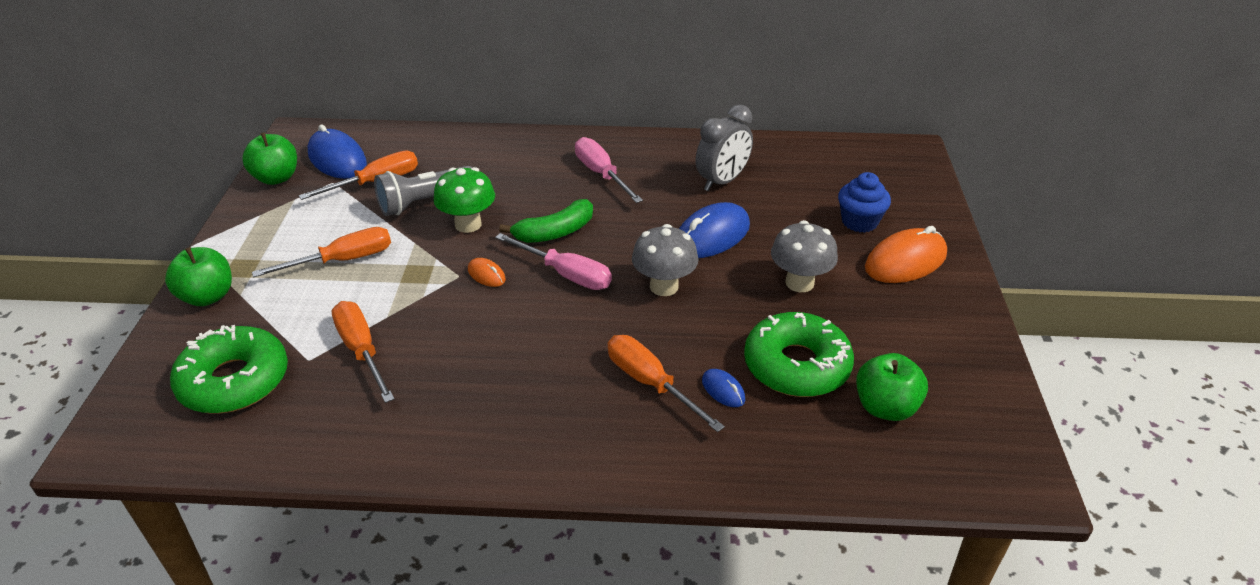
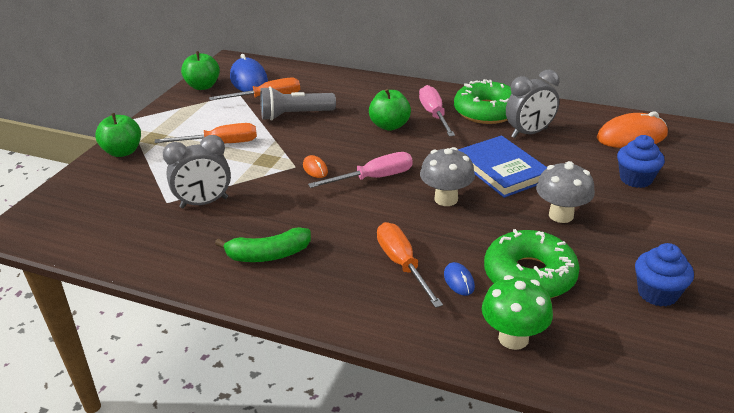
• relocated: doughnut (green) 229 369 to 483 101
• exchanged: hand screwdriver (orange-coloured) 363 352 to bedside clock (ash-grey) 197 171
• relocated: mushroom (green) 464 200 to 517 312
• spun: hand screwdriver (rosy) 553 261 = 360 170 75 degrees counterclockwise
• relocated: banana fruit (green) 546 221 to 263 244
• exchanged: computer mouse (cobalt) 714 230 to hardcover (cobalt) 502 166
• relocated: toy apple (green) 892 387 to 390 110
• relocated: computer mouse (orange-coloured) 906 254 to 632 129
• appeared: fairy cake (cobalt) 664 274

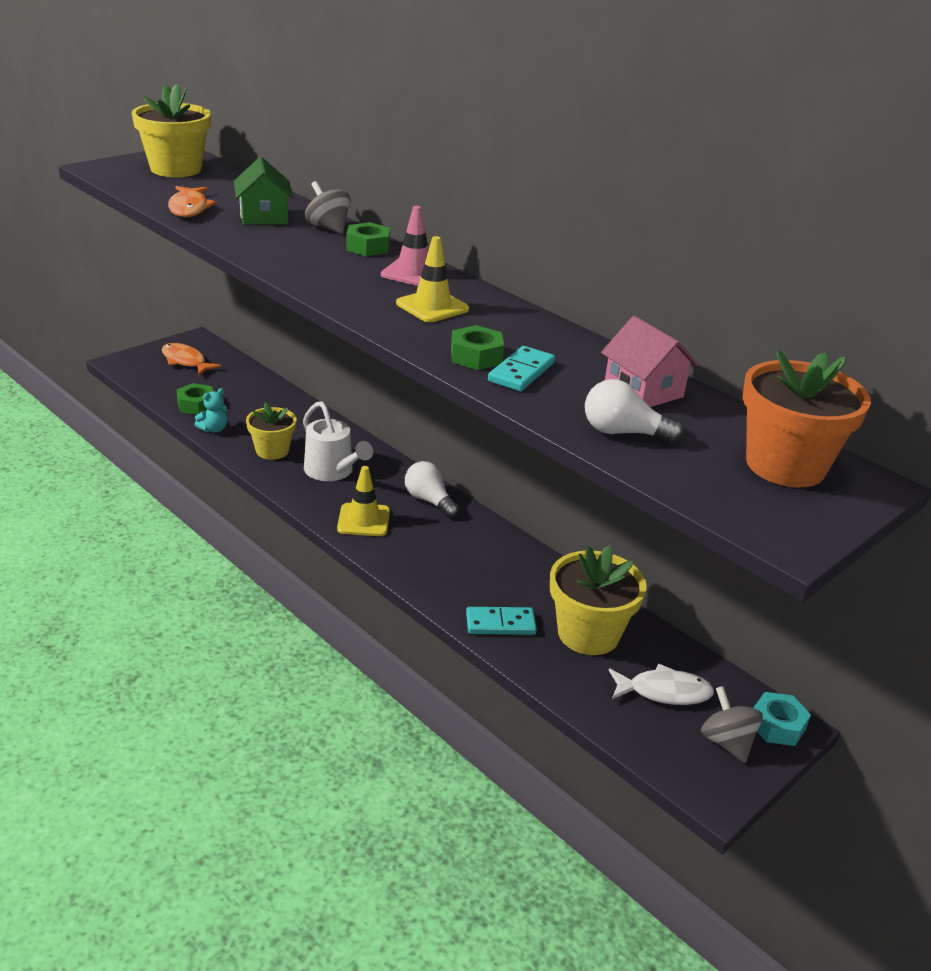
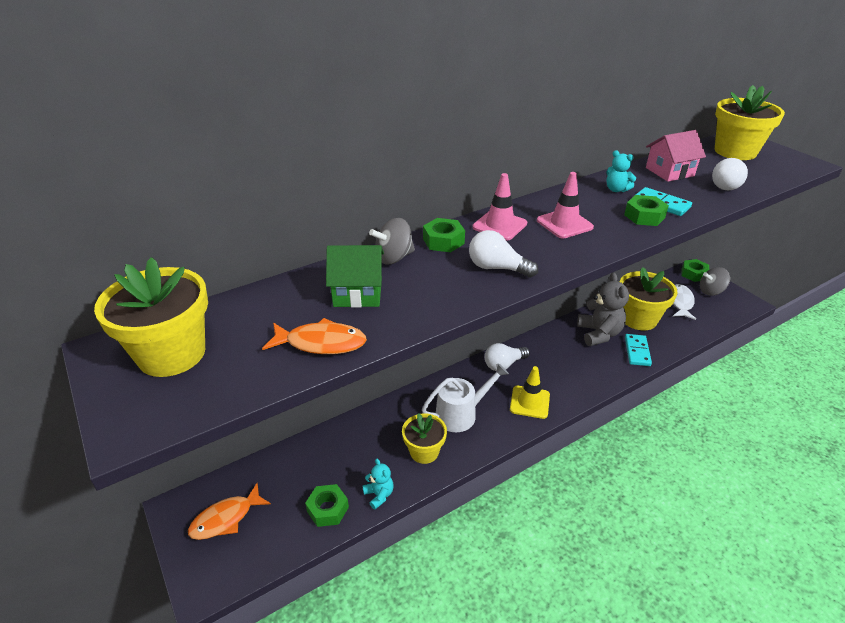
• colour: road cone (golden) 432 279 to road cone (rosy) 565 205
• colour: potted plant (orange-coloured) 806 419 to potted plant (golden) 750 122
• colour: hex nut (teal) 782 719 to hex nut (green) 695 270
• appeared: bulb (white) 503 254
• appeared: stuffed bear (ash-grey) 603 309
• appeared: stuffed bear (teal) 621 171

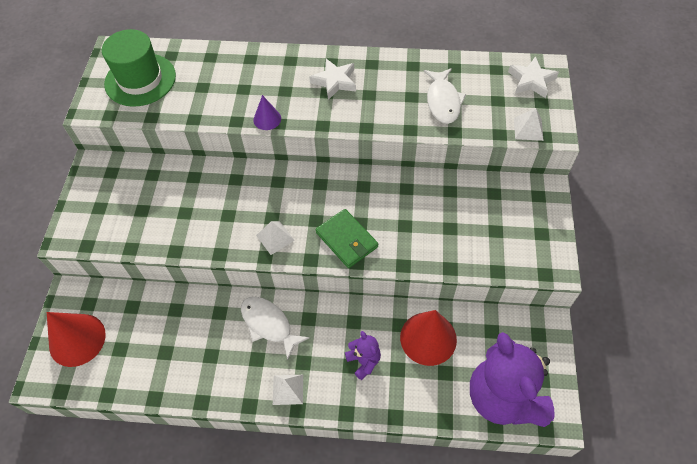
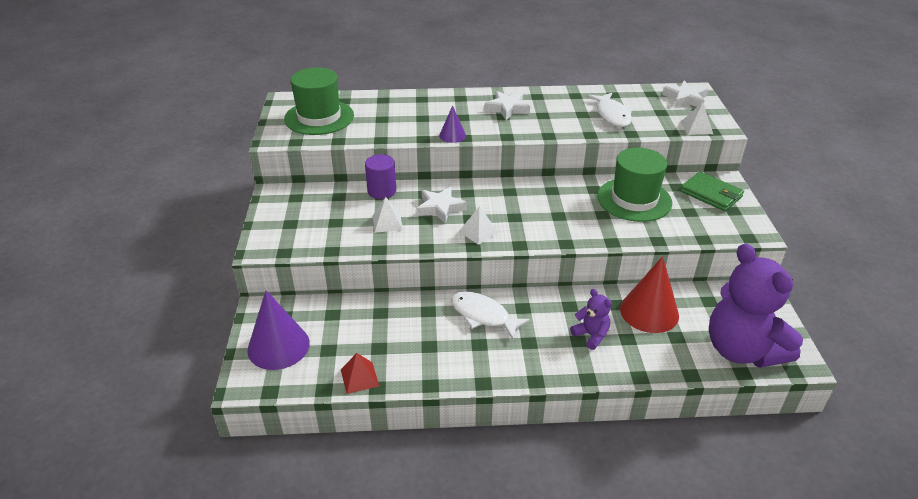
• colour: cone (scarlet) 76 339 to cone (violet) 278 330
• relocated: pyramid shape (white) 288 390 to 388 215
• relocated: wallet (green) 347 238 to 712 191
• appeared: pyramid shape (scarlet) 360 373
• appeared: cylinder shape (violet) 380 176
• appeared: star shape (white) 442 205
• appeared: top hat (green) 634 185

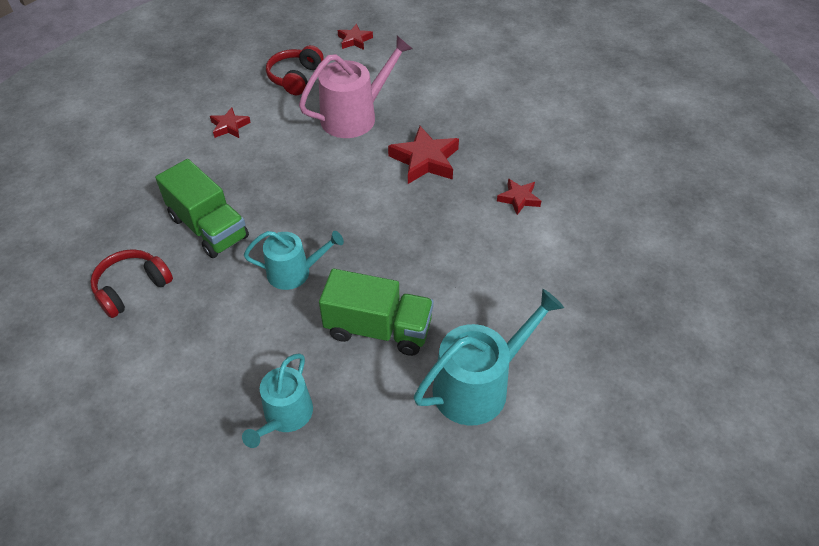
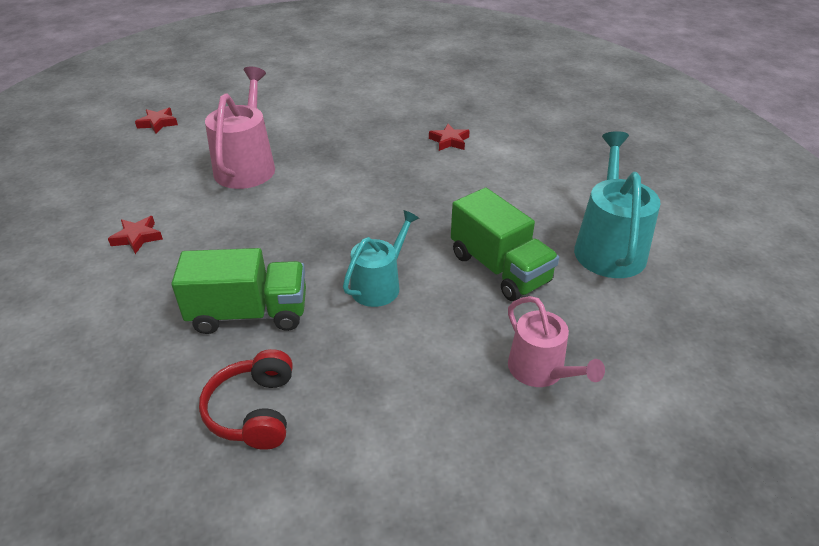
• colour: watering pot (teal) 277 400 to watering pot (rosy) 556 341
• missing: headset (scarlet) 295 70
• spun: lorry (green) 376 312 = 505 244 90 degrees clockwise
• missing: star shape (scarlet) 423 155

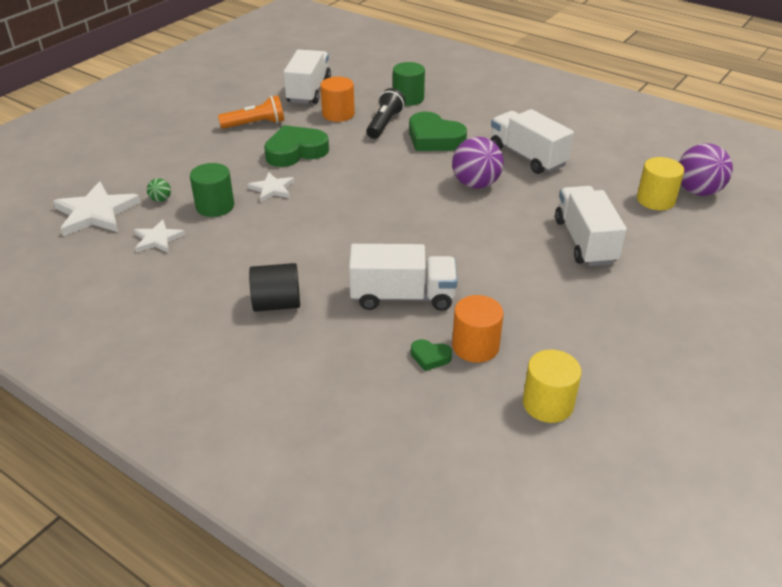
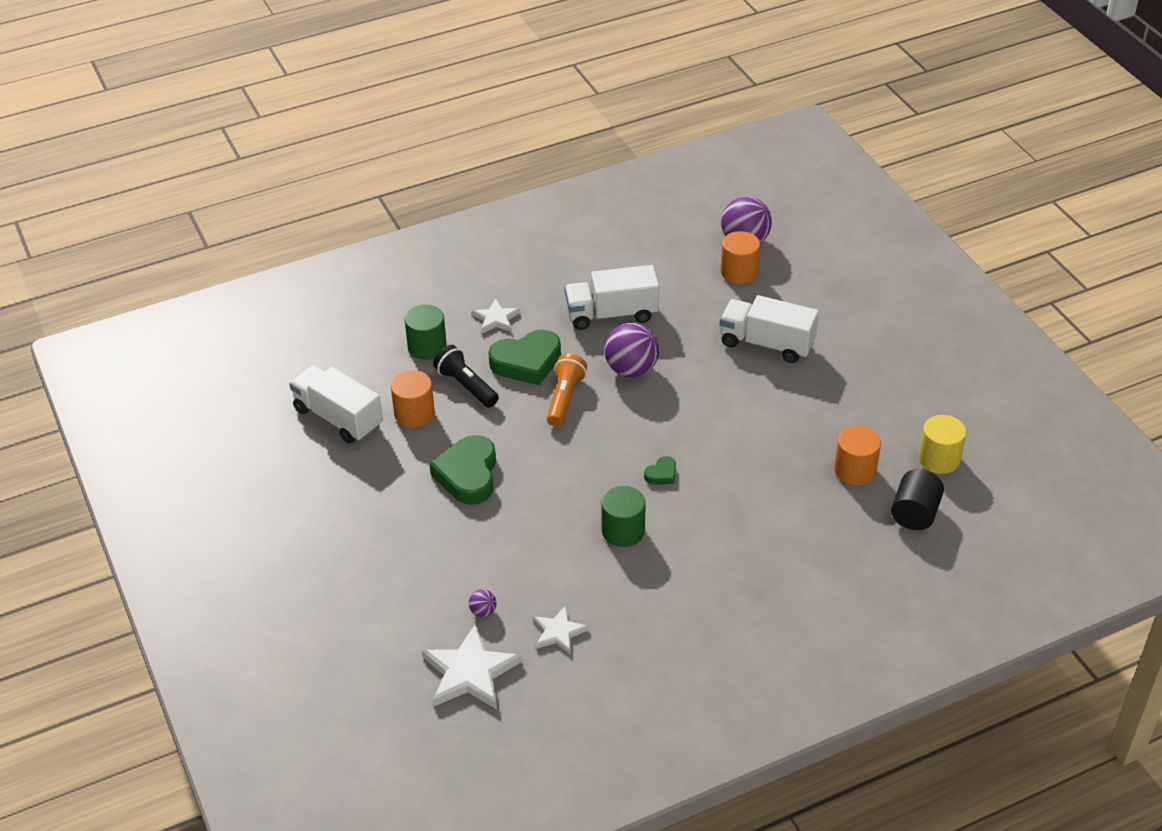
• colour: sphere (green) 159 190 to sphere (violet) 482 603
• relocated: cylinder shape (green) 212 190 to 623 516
• relocated: flashlight (orange-coloured) 251 112 to 567 390
• relocated: star shape (white) 271 187 to 496 315
• relocated: cylinder shape (black) 274 287 to 917 499
• missing: lorry (white) 403 277
• relocated: love heart (green) 431 355 to 660 470
• colour: cylinder shape (golden) 660 183 to cylinder shape (orange-coloured) 740 257

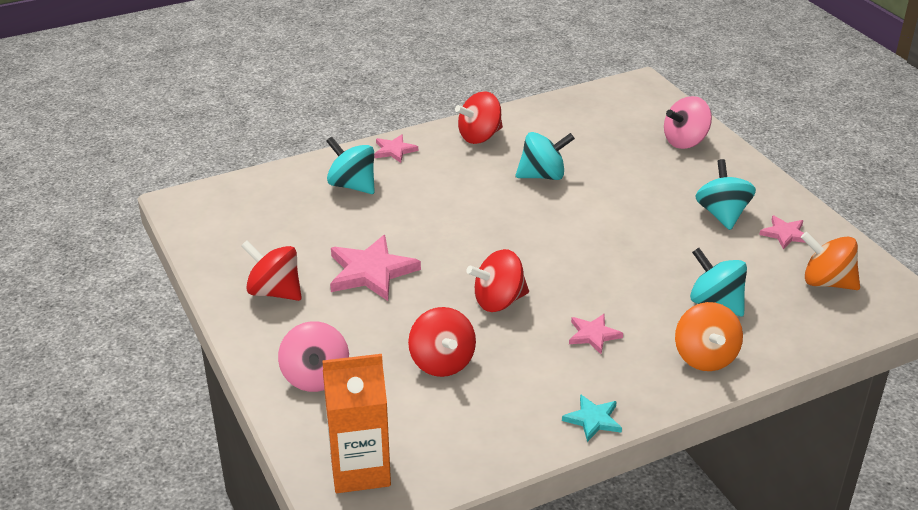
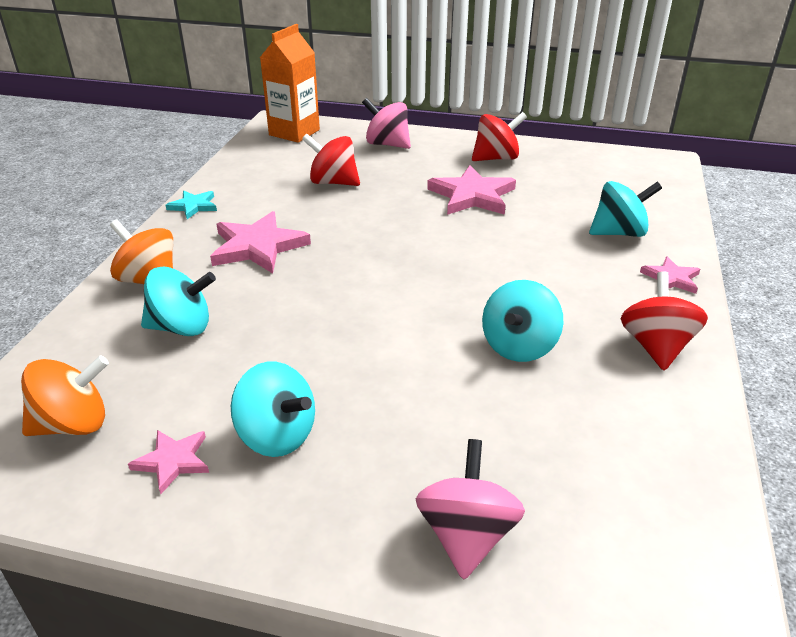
• missing: toy top (scarlet) 497 280
• size: star shape (rosy) 596 334 = 260 242 x1.81

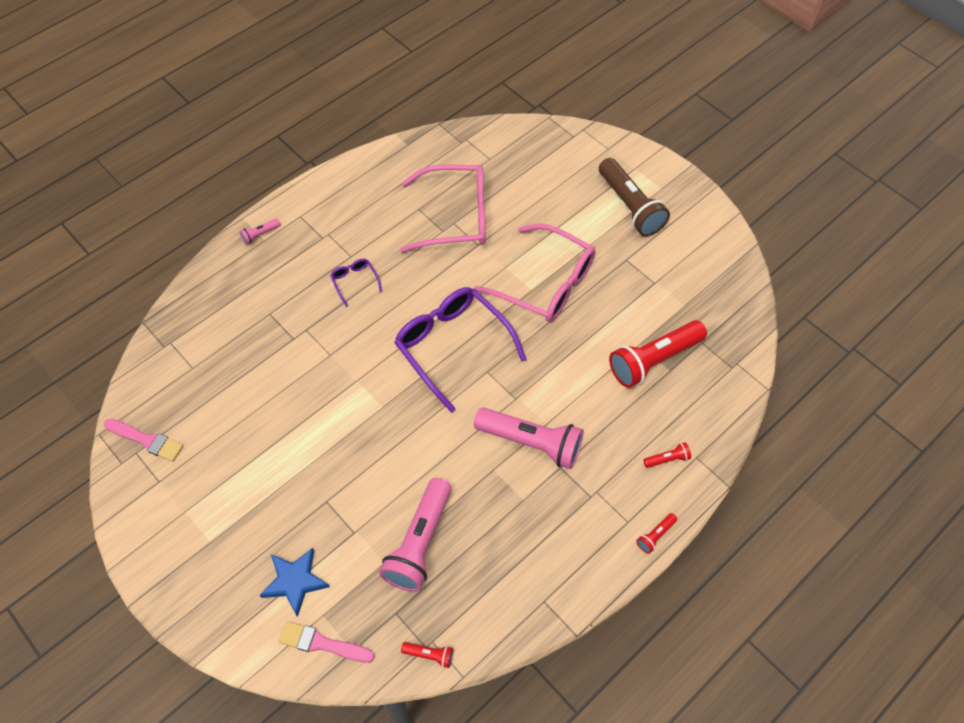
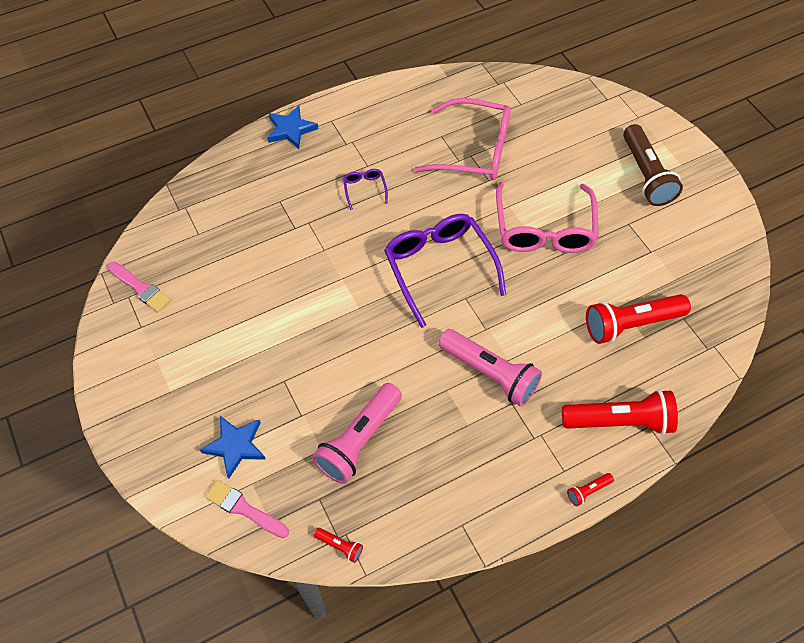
• exchanged: flashlight (rosy) 260 232 to star shape (cobalt) 292 127
• spun: eyeglasses (rosy) 535 273 = 547 217 45 degrees clockwise
• size: flashlight (scarlet) 667 455 = 620 412 x2.34

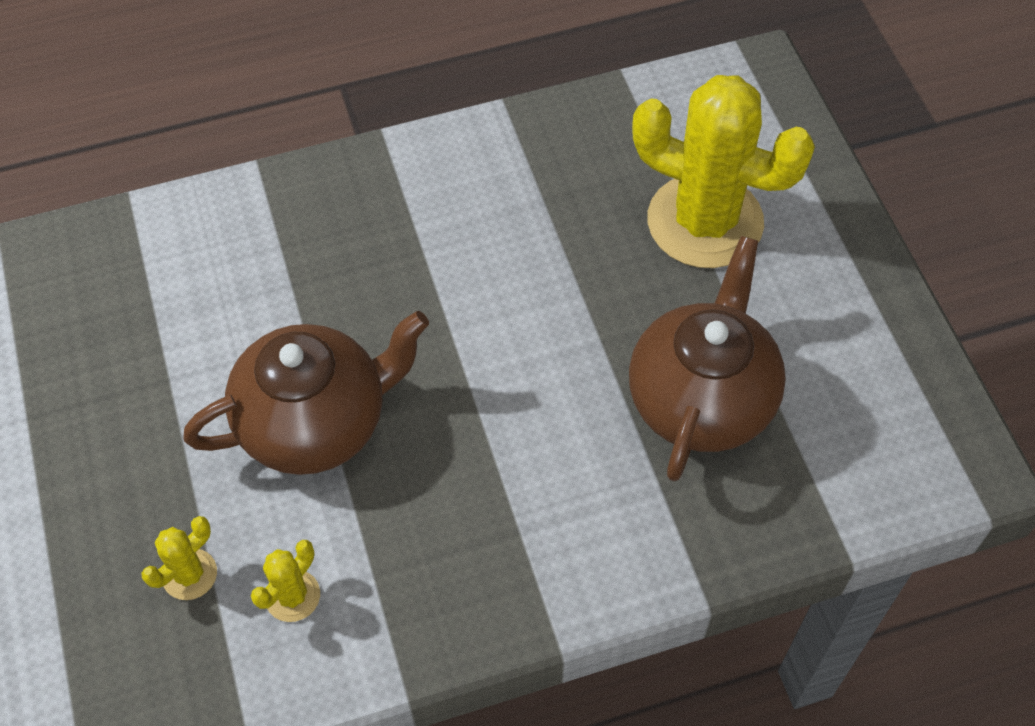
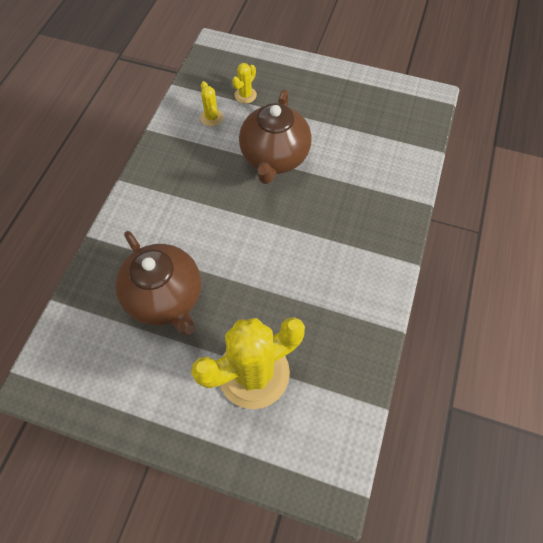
• spun: prickly plant (golden) 179 558 = 244 83 45 degrees clockwise

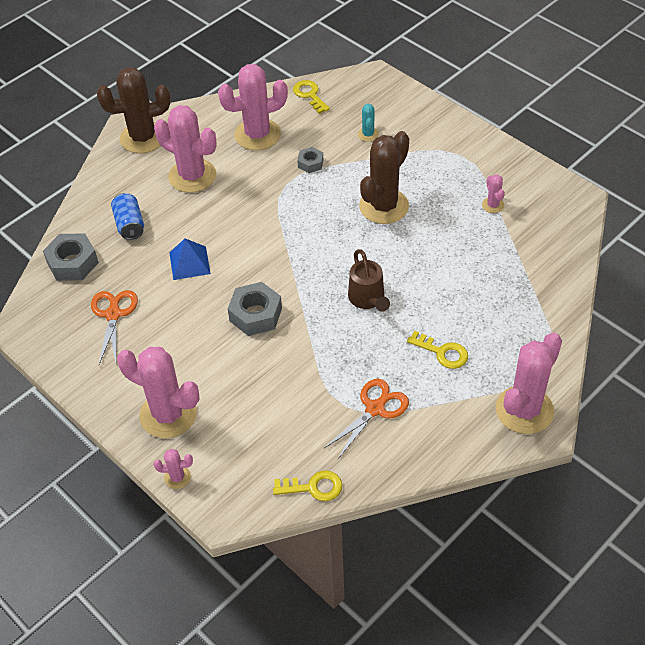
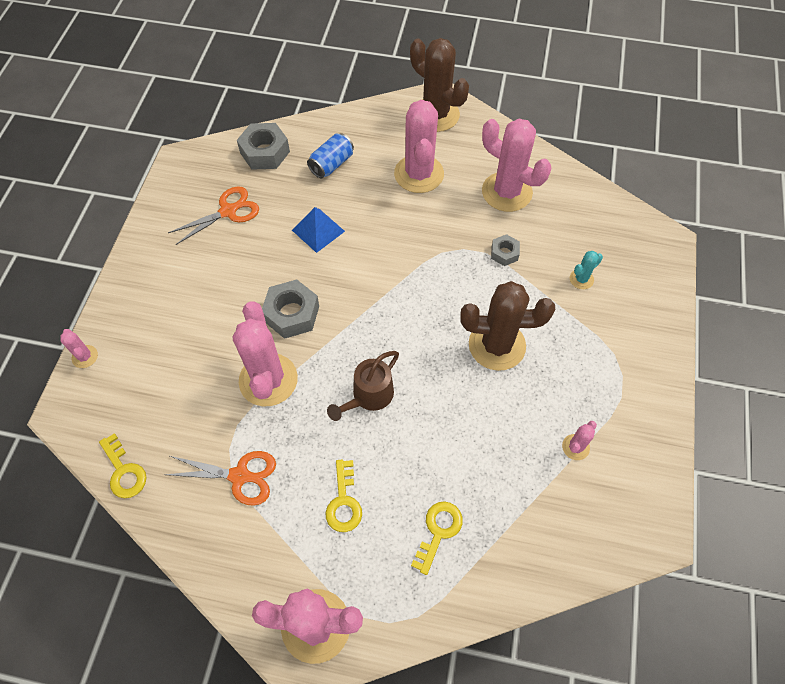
• relocated: prickly plant (rosy) 158 392 to 265 353
• relocated: door key (golden) 311 97 to 437 538

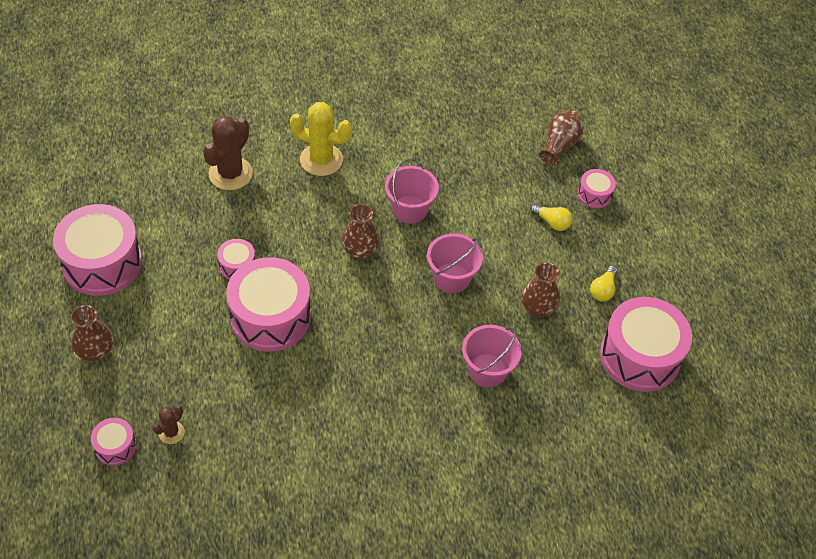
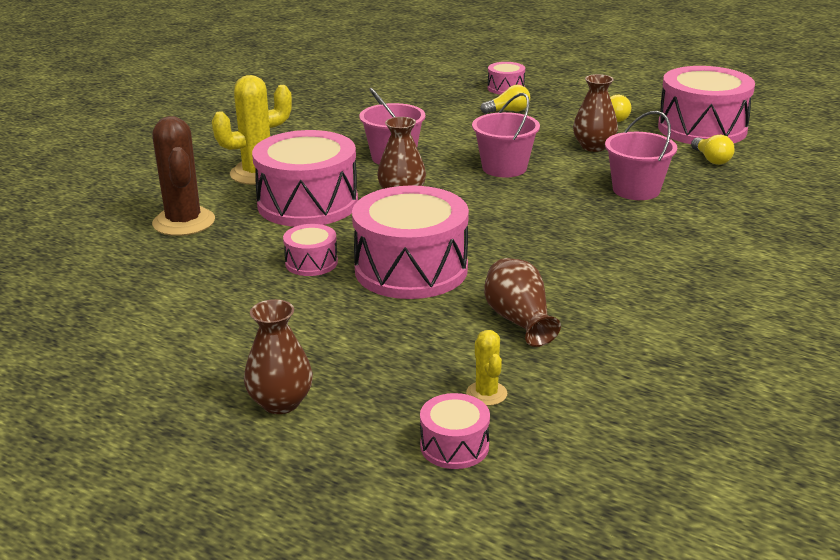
• relocated: drum (rosy) 97 250 to 305 178
• colour: prickly plant (brown) 168 424 to prickly plant (golden) 486 368
• relocated: vase (brown) 561 137 to 522 302
• appeared: bulb (golden) 713 150

